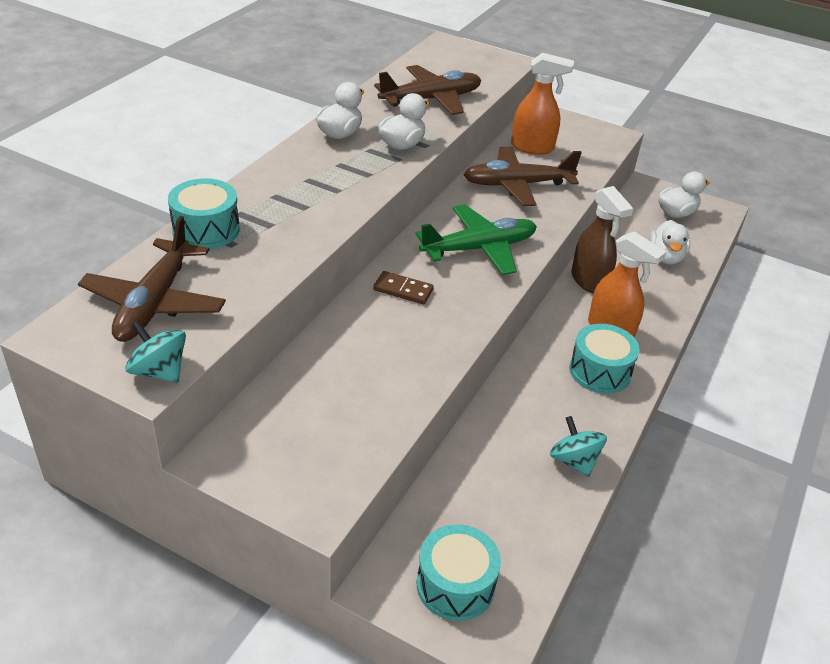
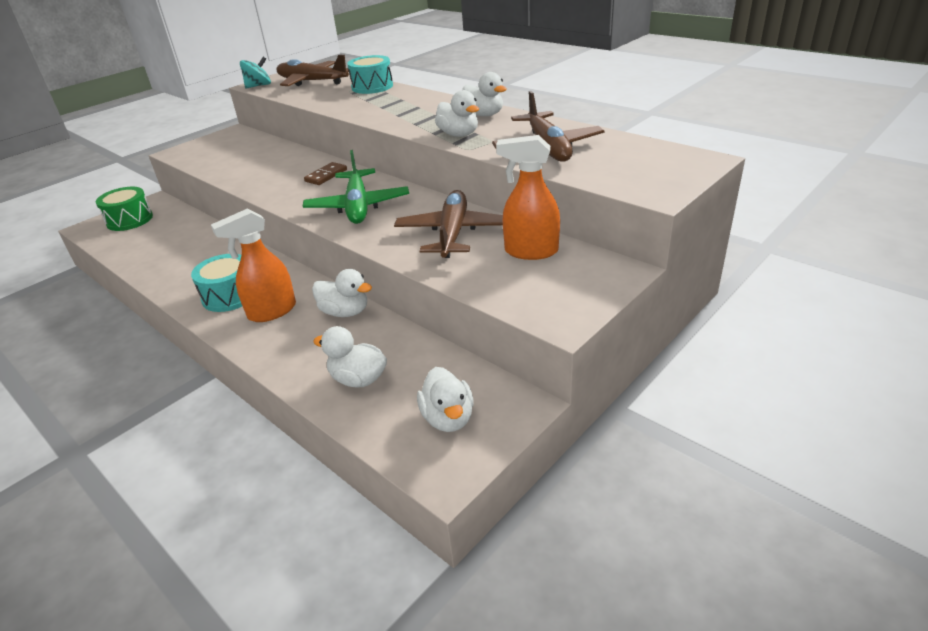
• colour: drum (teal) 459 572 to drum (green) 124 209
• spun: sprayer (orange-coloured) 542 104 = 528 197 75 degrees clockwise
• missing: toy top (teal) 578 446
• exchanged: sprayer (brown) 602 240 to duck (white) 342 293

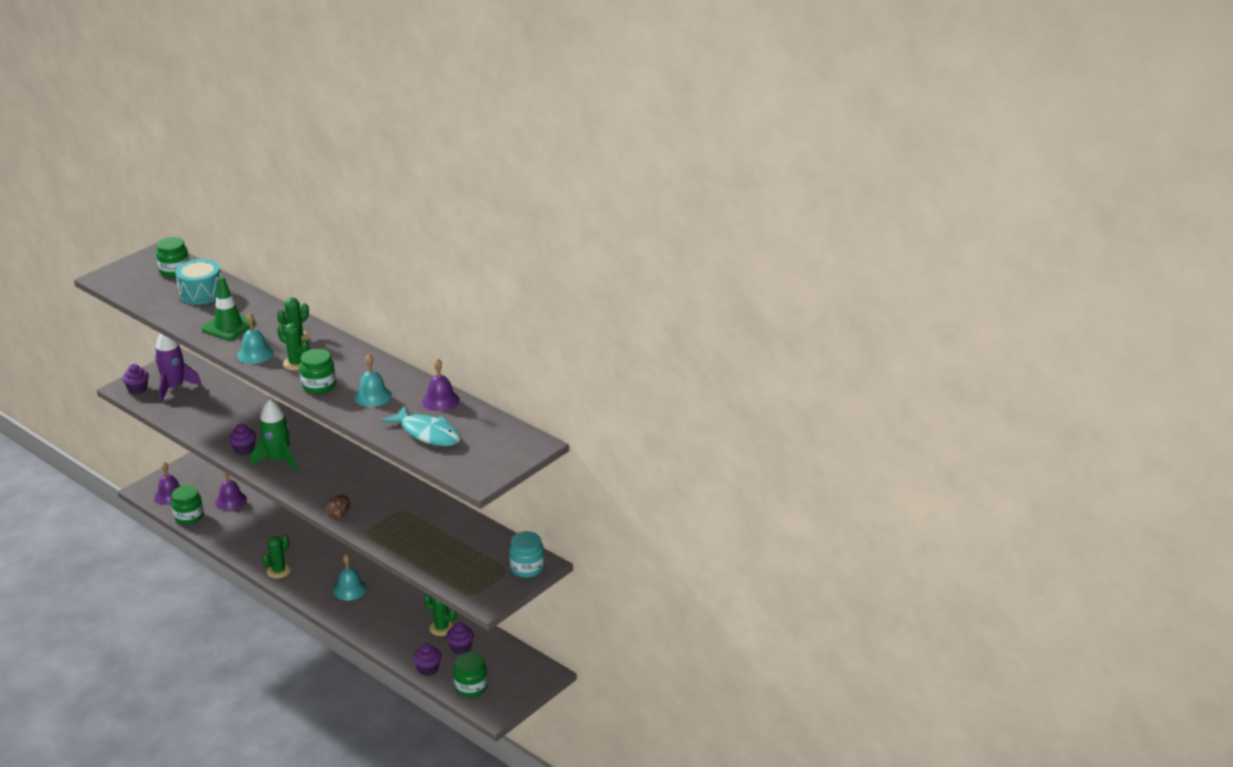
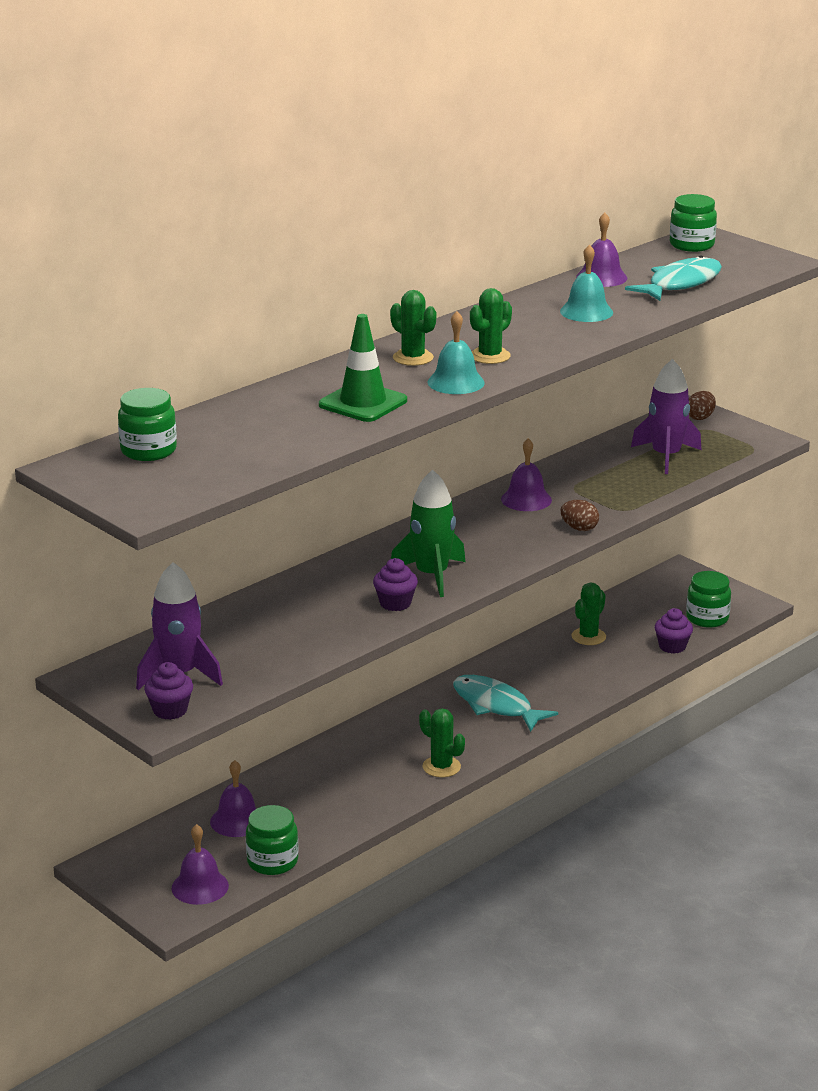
• missing: drum (teal) 198 282
• relocated: preserve jar (green) 318 371 to 693 223
• exchanged: hand bell (teal) 350 577 to fish (teal) 505 703
• missing: fairy cake (violet) 460 638
• exchanged: preserve jar (teal) 526 554 to egg shape (brown) 702 405
• appeared: hand bell (violet) 526 474
• appeared: spaceship (violet) 666 416

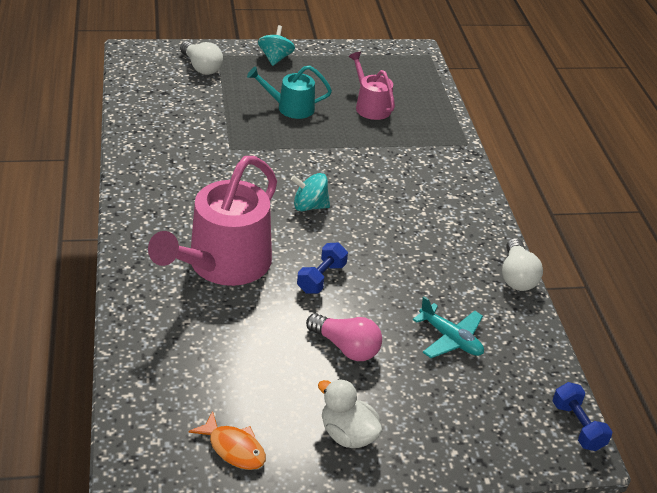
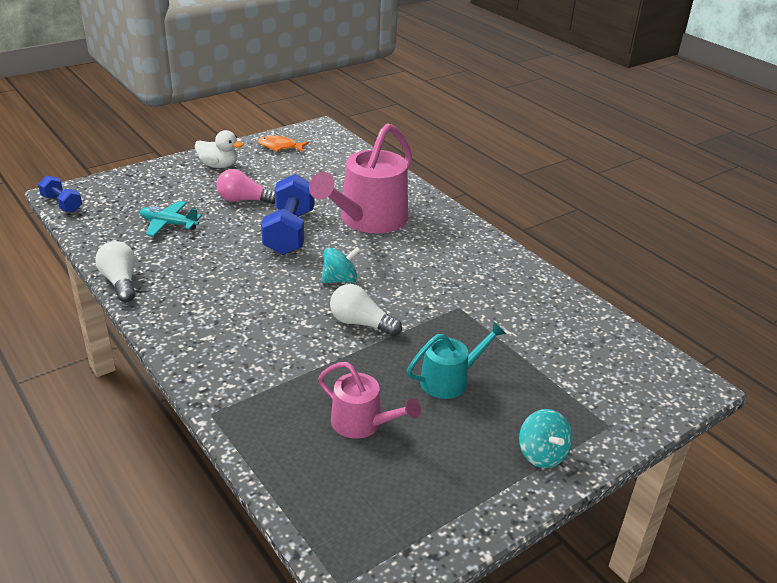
• spun: watering pot (rosy) 212 221 = 360 178 150 degrees counterclockwise
• relocated: bulb (white) 201 58 to 366 310
• size: dumbbell (cobalt) 322 268 = 288 214 x1.81

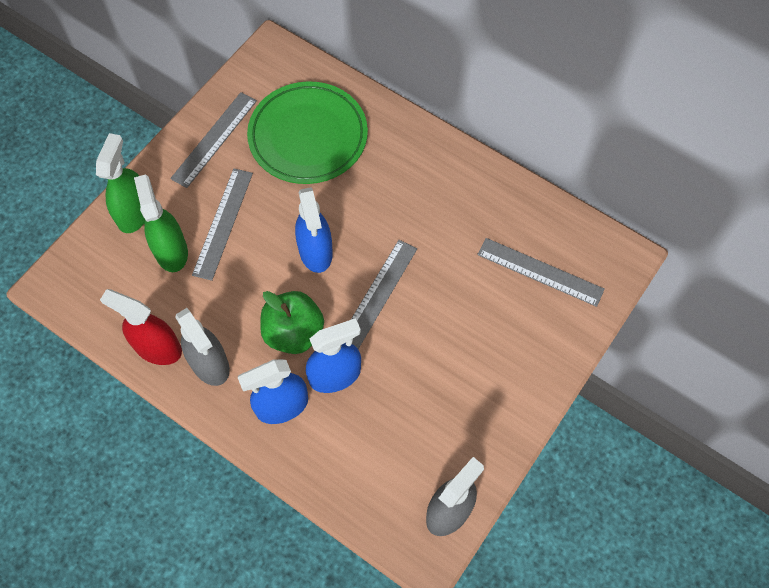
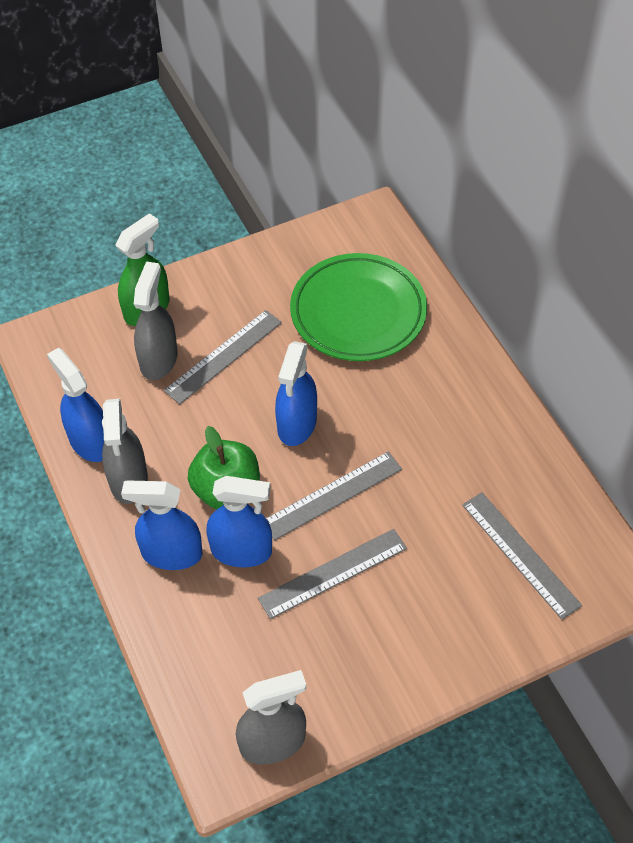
• colour: sprayer (scarlet) 141 327 to sprayer (cobalt) 75 405
• colour: sprayer (green) 161 223 to sprayer (ash-grey) 156 320
• relocated: measuring stick (ash-grey) 213 140 to 332 574

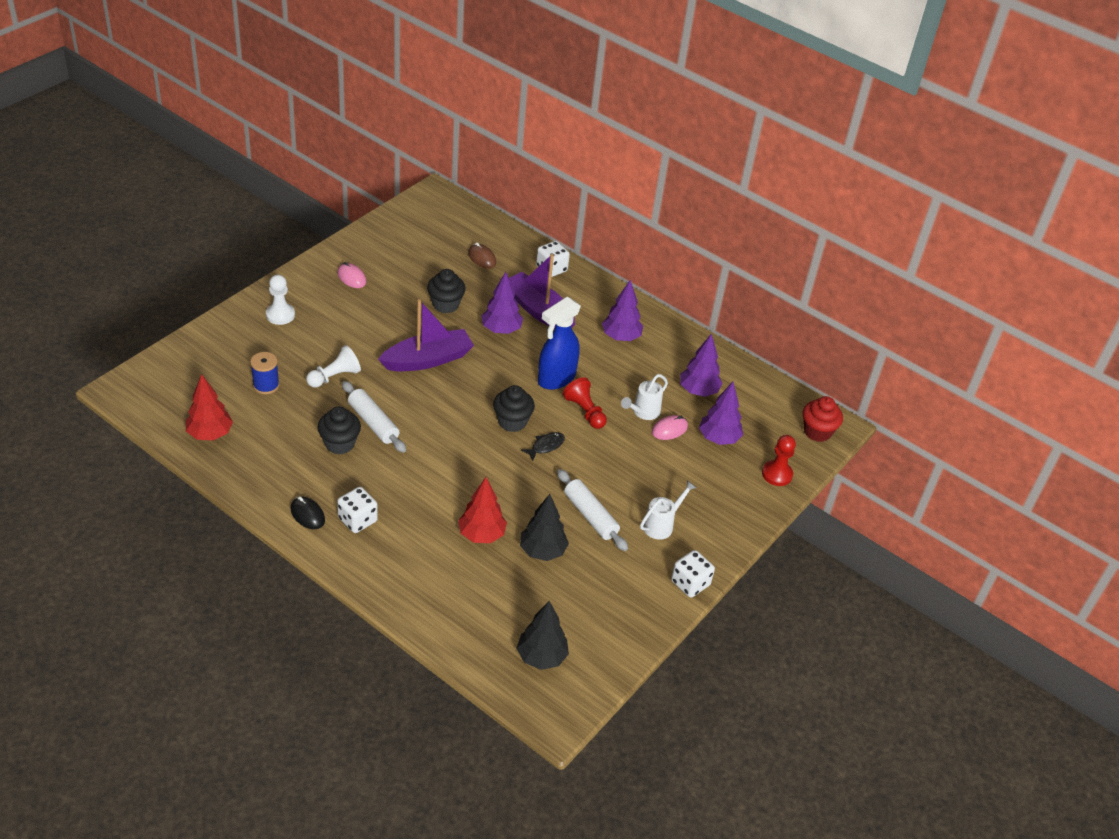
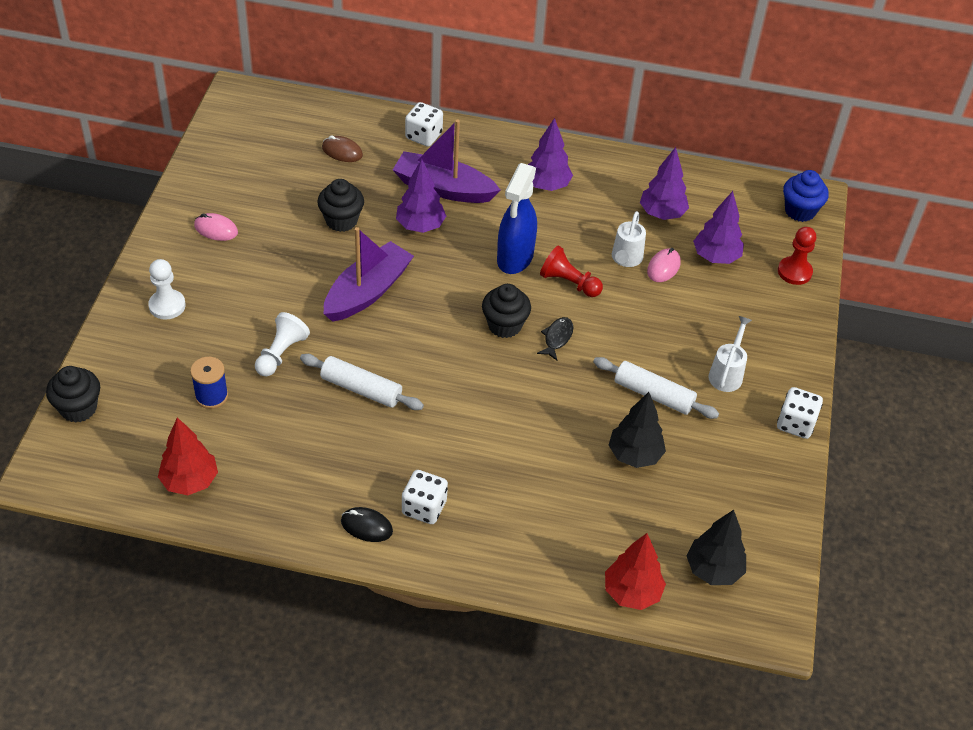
• relocated: fairy cake (black) 339 430 to 73 394
• relocated: tree (scarlet) 482 510 to 635 571
• colour: fairy cake (scarlet) 823 419 to fairy cake (cobalt) 806 196

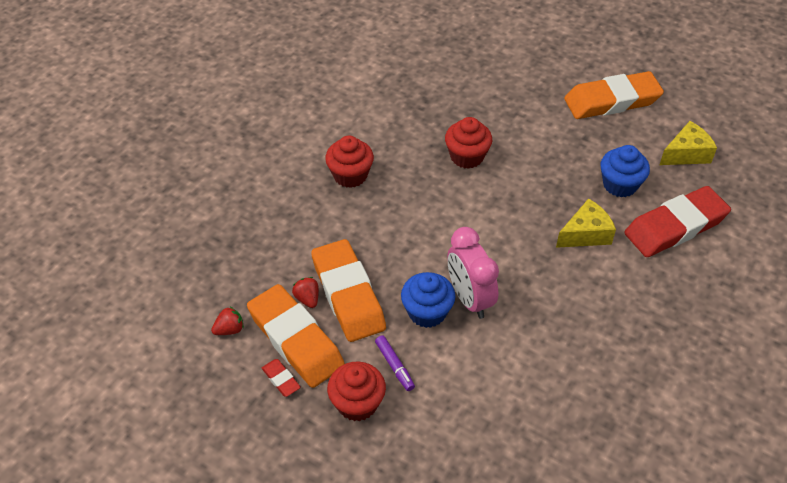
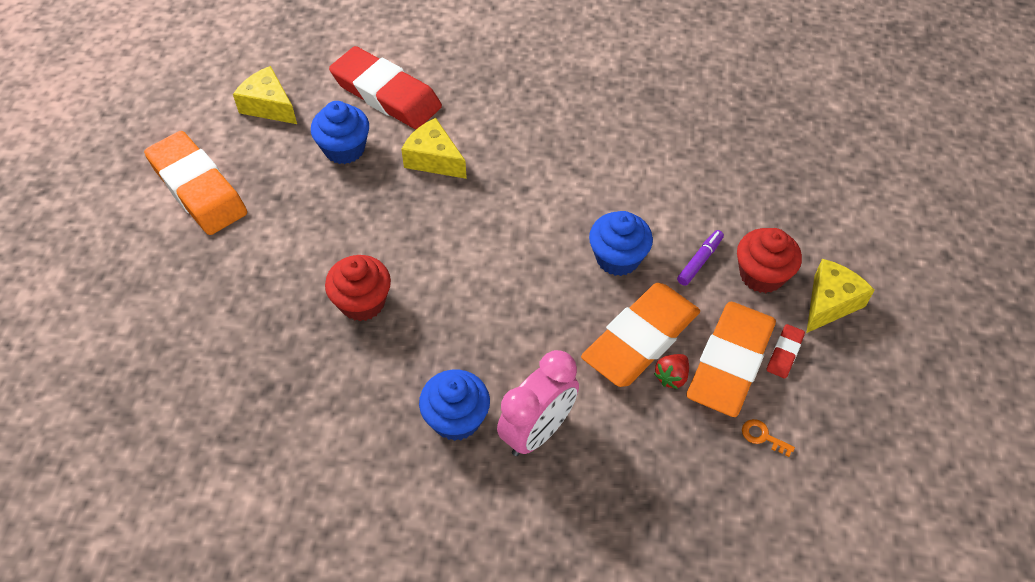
• exchanged: strawberry (scarlet) 227 321 to door key (orange-coloured) 768 438
• colour: fairy cake (scarlet) 349 162 to fairy cake (cobalt) 454 405
• relocated: bedside clock (rosy) 473 273 to 538 403
• appeared: cheese (golden) 840 296

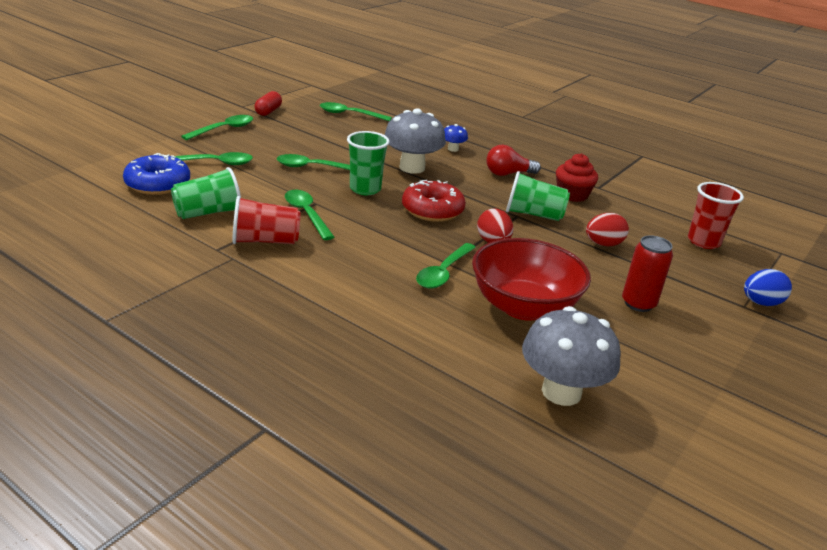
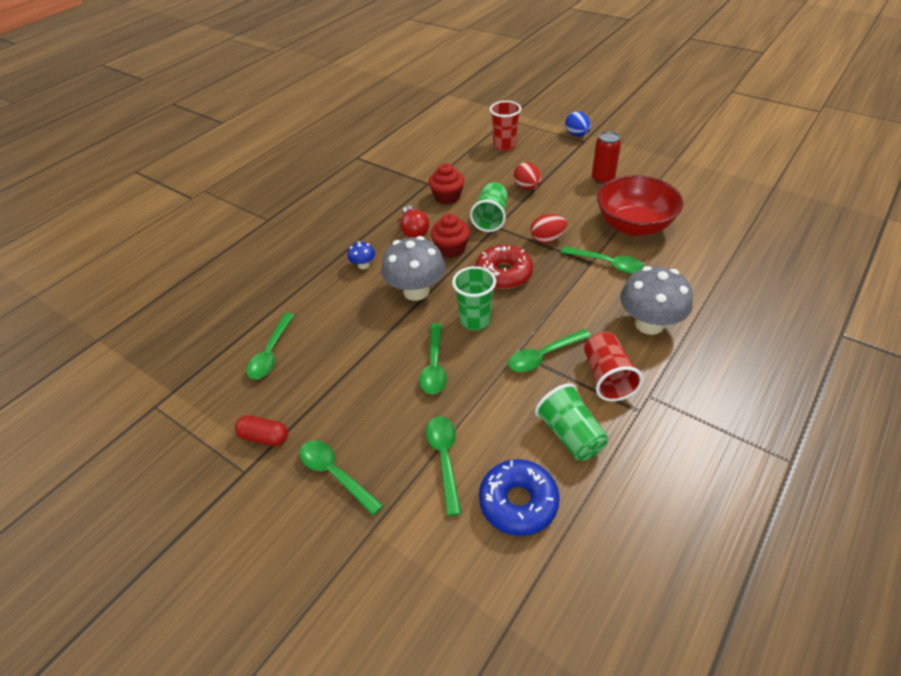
• relocated: mushroom (ash-grey) 571 356 to 656 300
• appeared: fairy cake (scarlet) 450 236

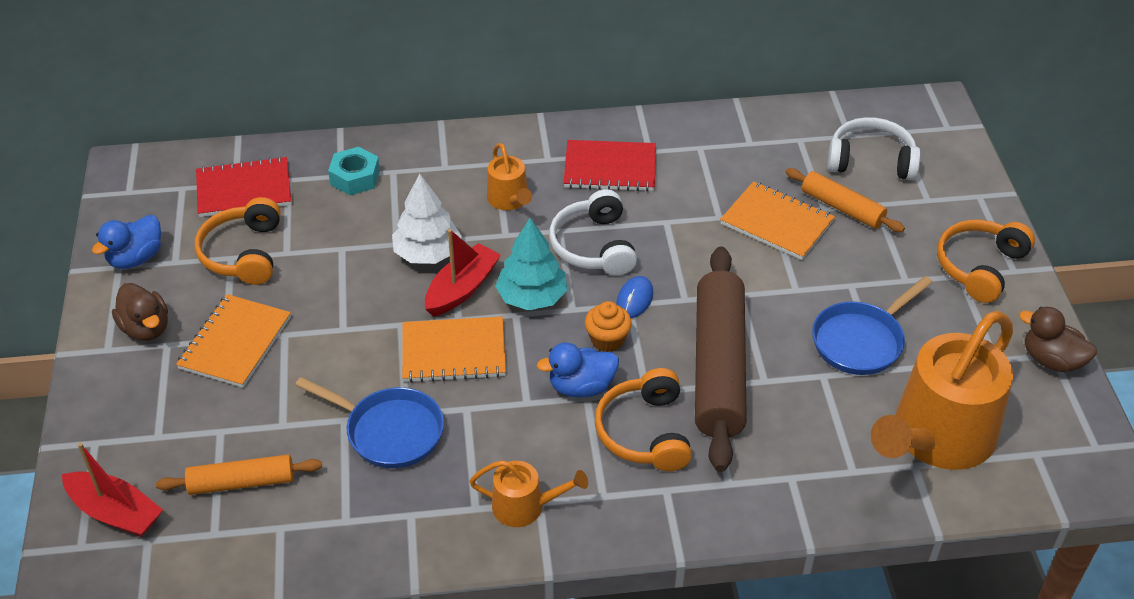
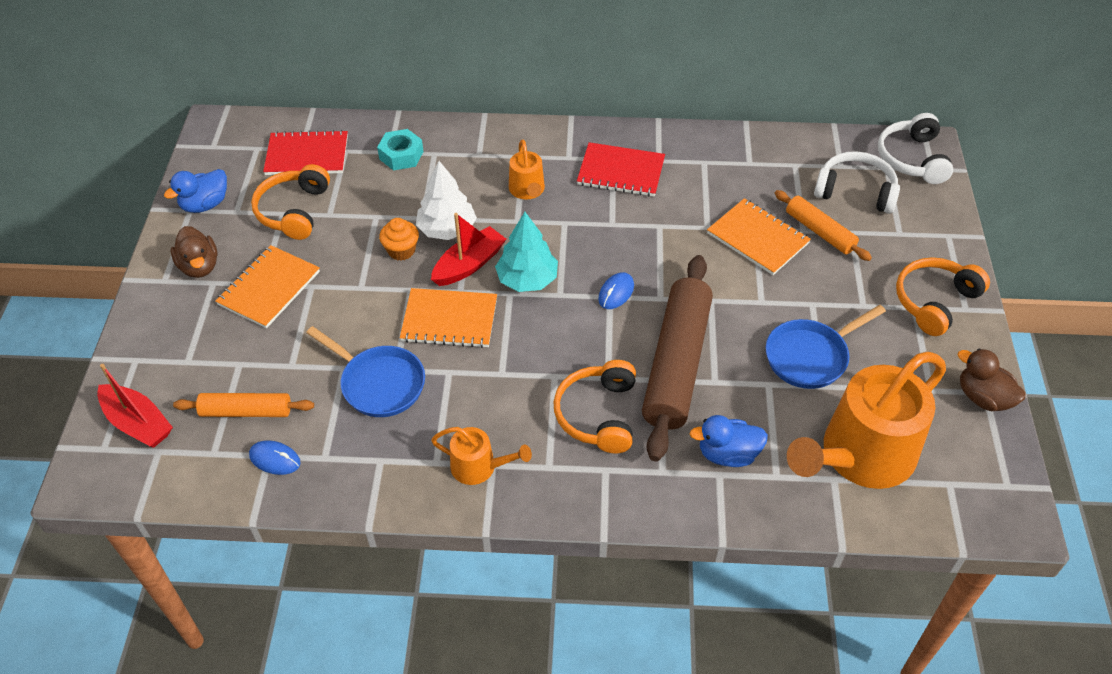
• relocated: duck (cobalt) 578 370 to 729 441
• relocated: headset (white) 593 232 to 915 148
• relocated: fairy cake (orange-coloured) 608 326 to 399 239
• appeared: computer mouse (cobalt) 275 457

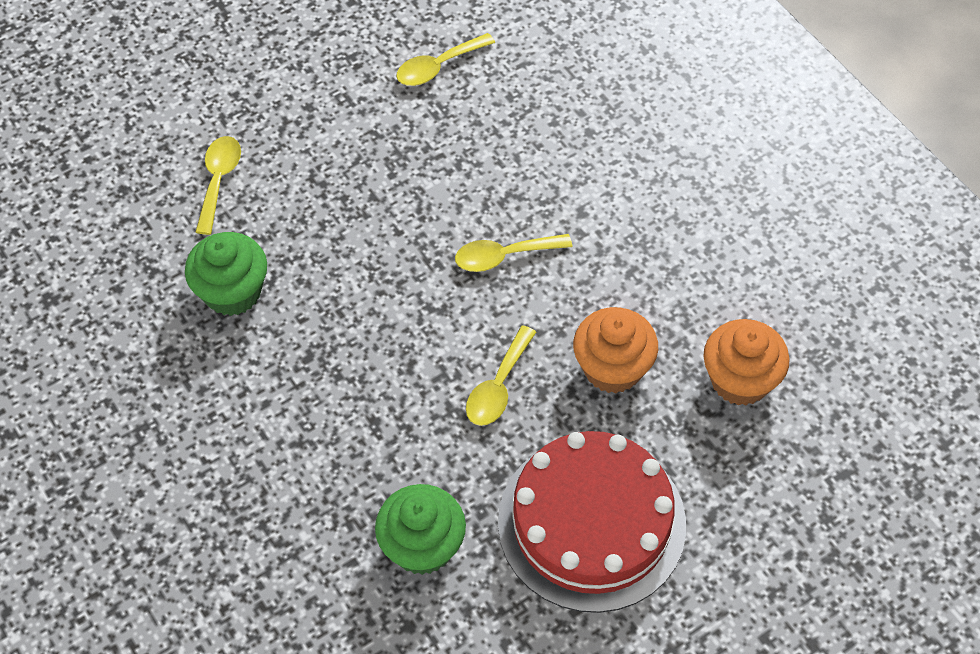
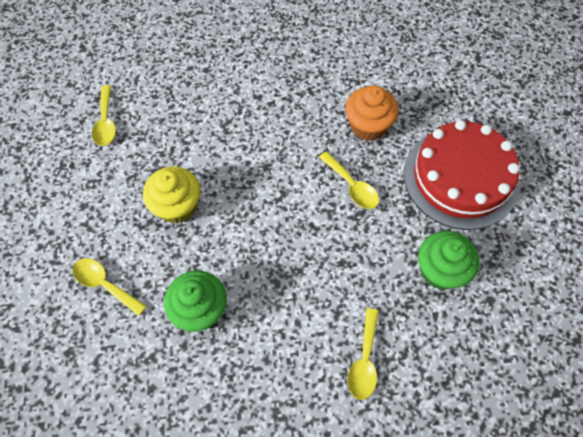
• relocated: tablespoon (golden) 513 253 to 363 354
• missing: fairy cake (orange-coloured) 746 362
• appeared: fairy cake (golden) 171 195

